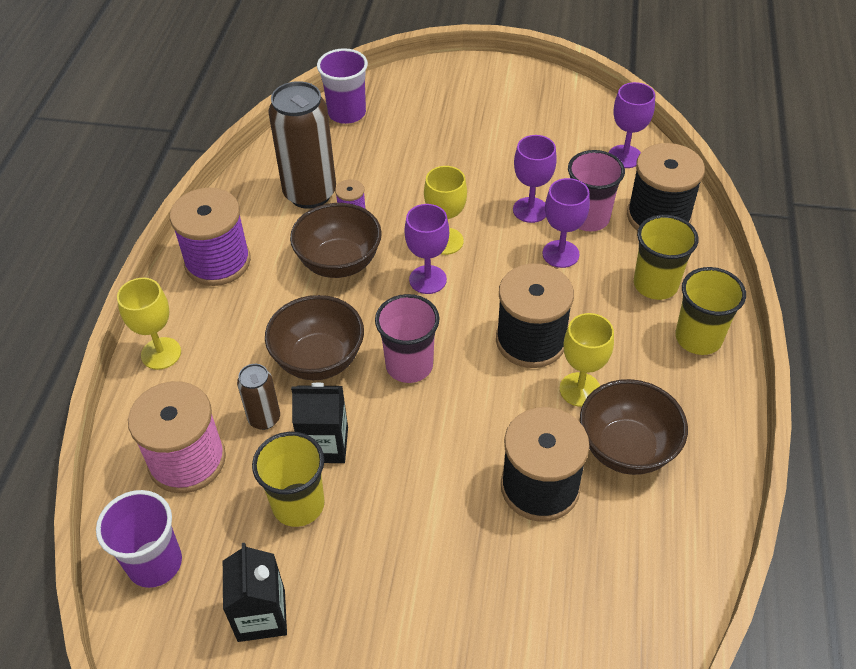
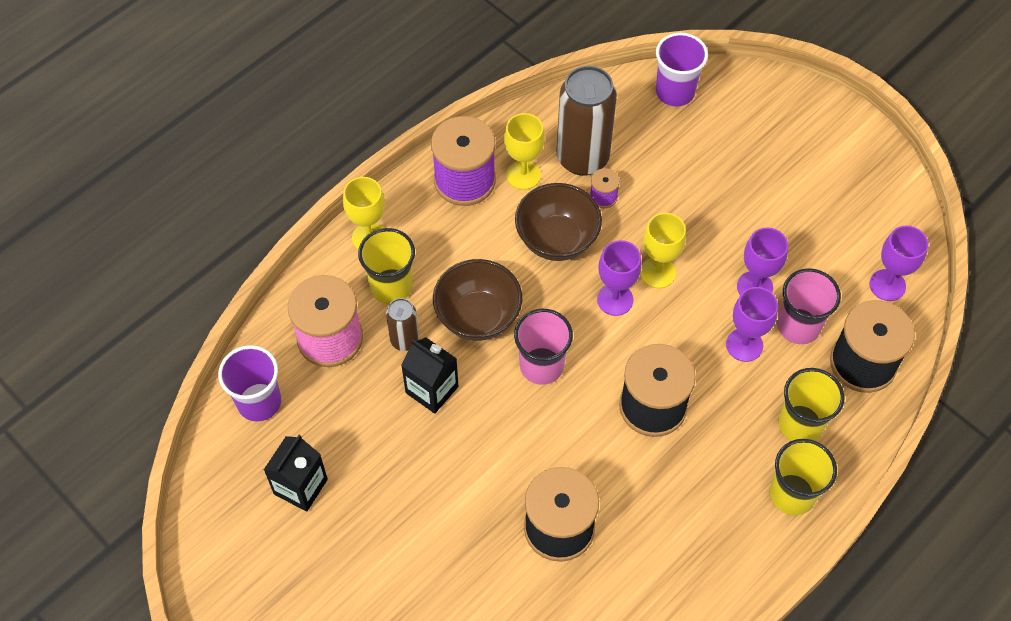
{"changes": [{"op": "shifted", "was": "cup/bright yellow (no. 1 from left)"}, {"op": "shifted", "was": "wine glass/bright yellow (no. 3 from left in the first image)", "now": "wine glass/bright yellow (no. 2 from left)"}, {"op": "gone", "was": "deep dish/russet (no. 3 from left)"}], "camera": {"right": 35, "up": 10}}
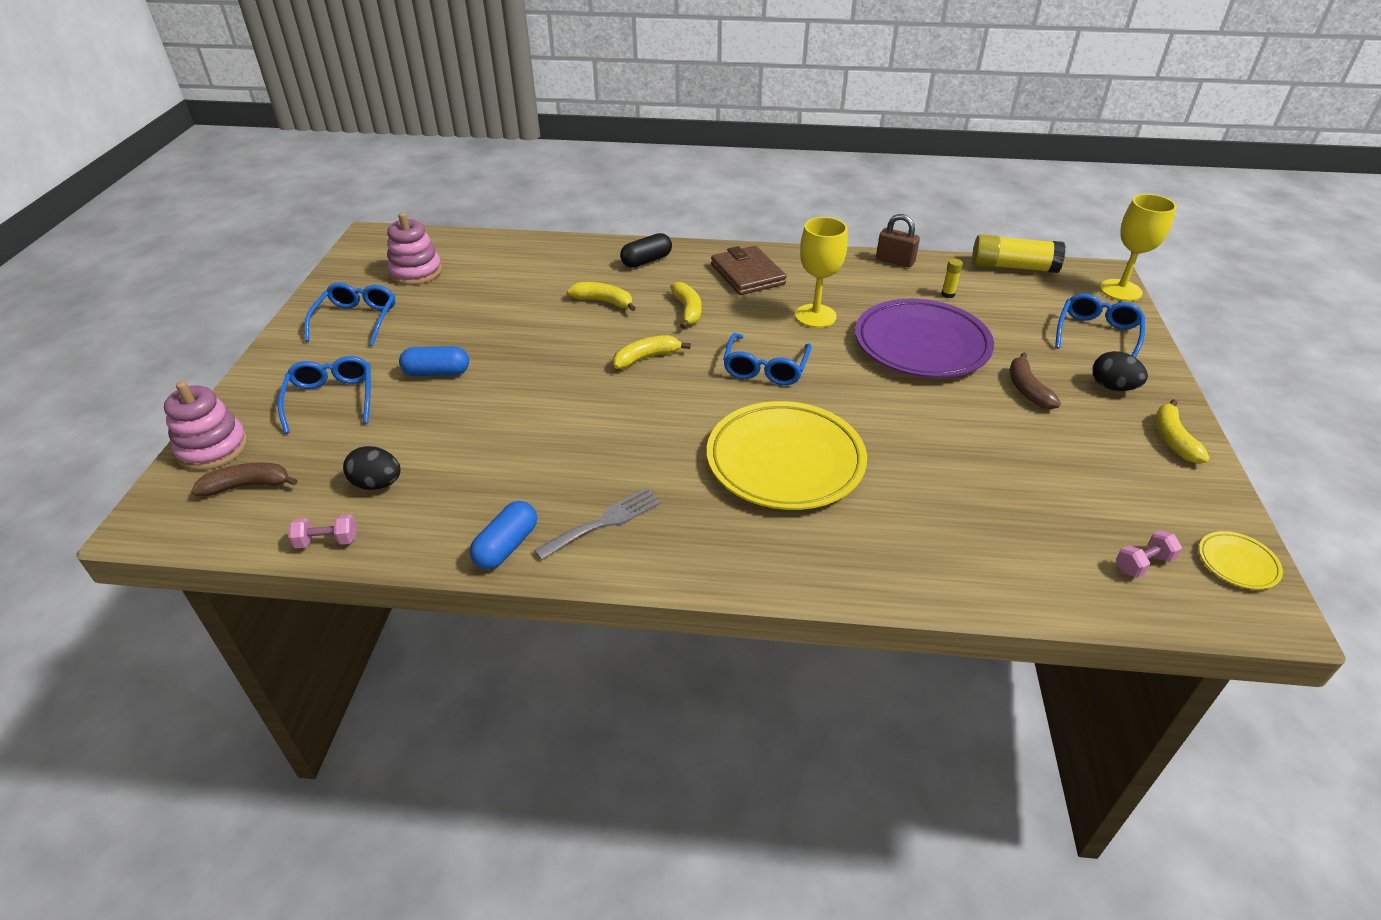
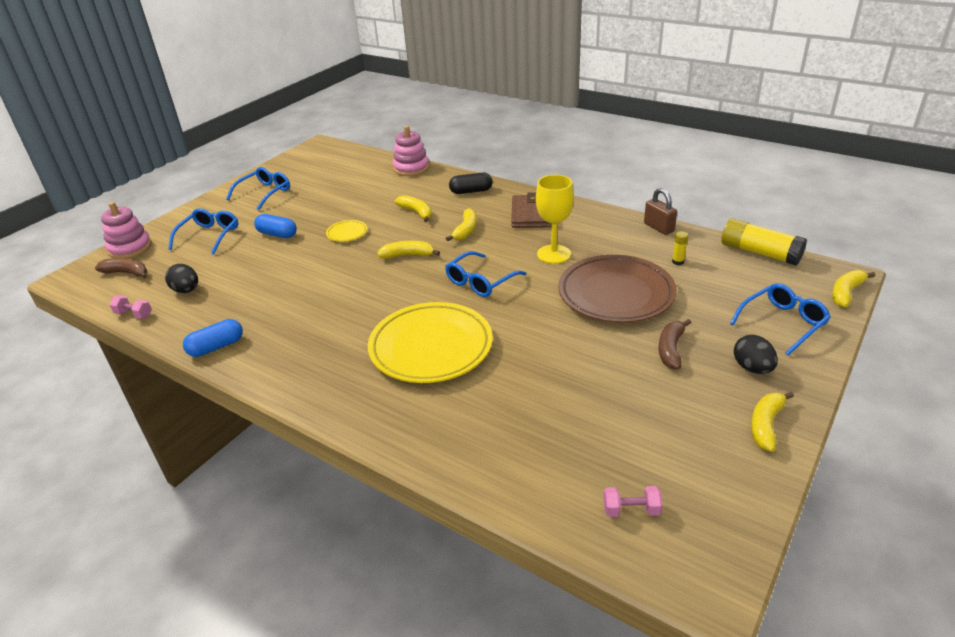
{"changes": [{"op": "shifted", "was": "stacking rings/rose-pink (no. 2 from left)"}, {"op": "gone", "was": "dinner fork/gray"}, {"op": "repainted", "was": "dinner plate/royal purple", "now": "dinner plate/russet"}, {"op": "swapped", "was": "wine glass/bright yellow (no. 2 from left)", "now": "toy banana/bright yellow (no. 5 from left)"}, {"op": "shifted", "was": "dinner plate/bright yellow (no. 2 from left in the first image)", "now": "dinner plate/bright yellow (no. 1 from left)"}], "camera": {"right": 30, "up": -5}}
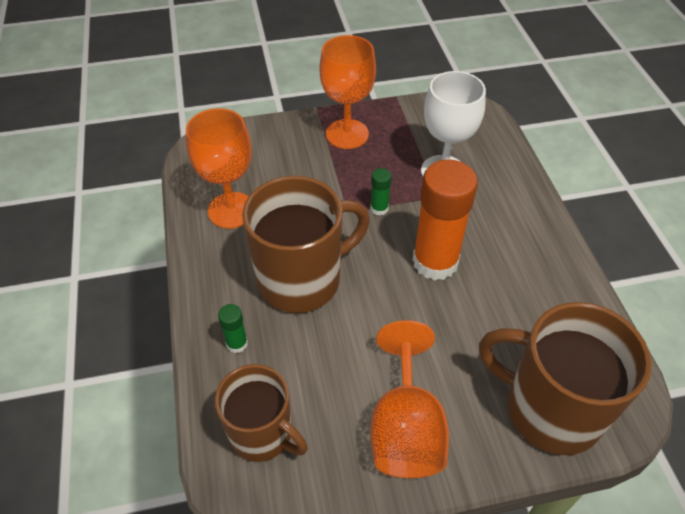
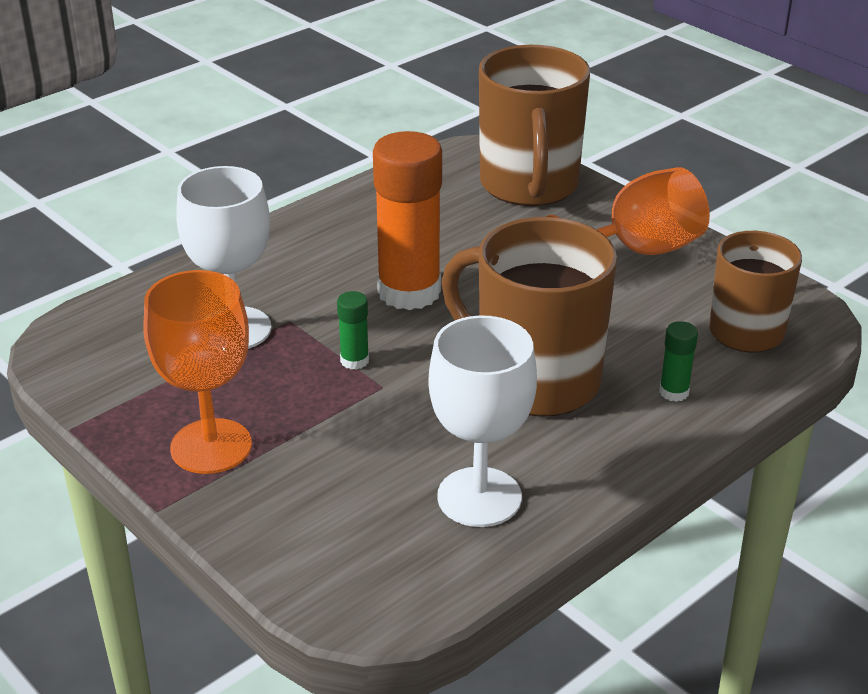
{"changes": [{"op": "repainted", "was": "wine glass/bright orange (no. 1 from left)", "now": "wine glass/snow-white (no. 2 from left)"}], "camera": {"right": -120, "up": -15}}
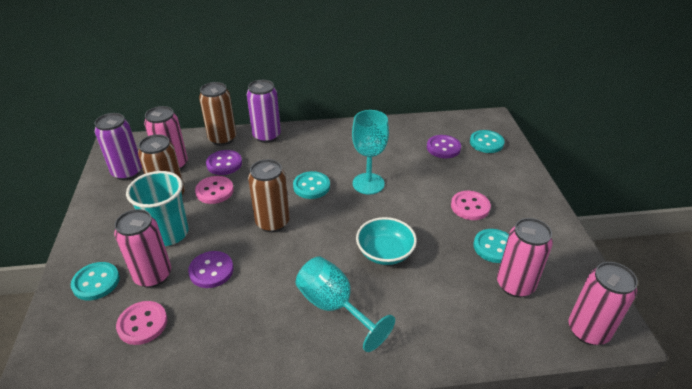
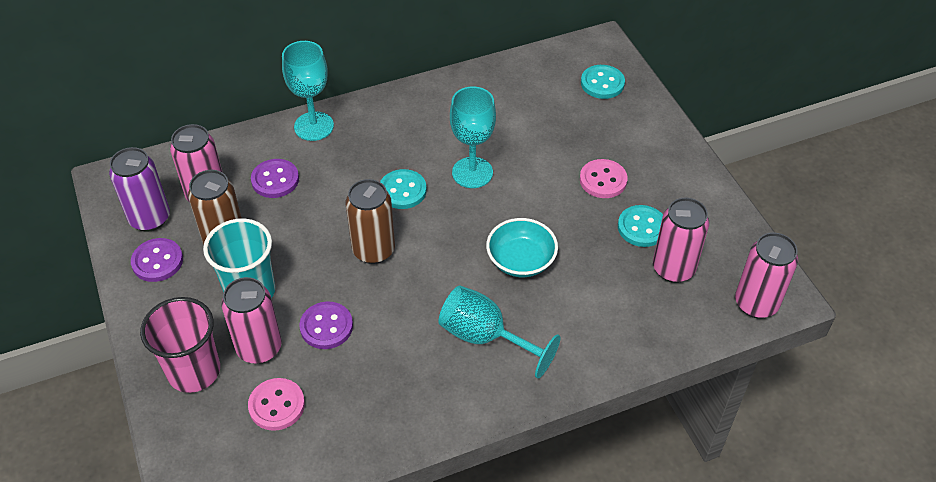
{"changes": [{"op": "swapped", "was": "shirt button/turquoise (no. 1 from left)", "now": "cup/rose-pink"}, {"op": "gone", "was": "shirt button/rose-pink (no. 2 from left)"}, {"op": "gone", "was": "tin/russet (no. 2 from left)"}, {"op": "swapped", "was": "tin/royal purple (no. 2 from left)", "now": "wine glass/turquoise (no. 1 from left)"}, {"op": "shifted", "was": "shirt button/royal purple (no. 3 from left in the first image)", "now": "shirt button/royal purple (no. 1 from left)"}], "camera": {"right": -15, "up": 10}}
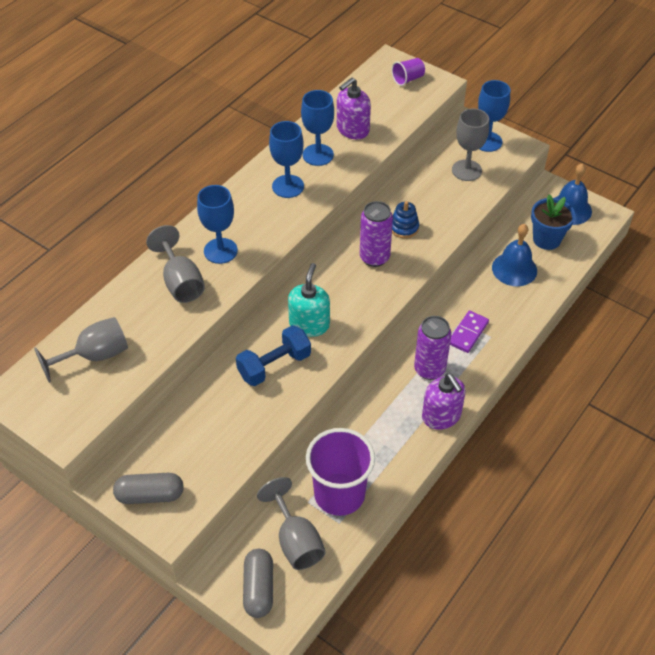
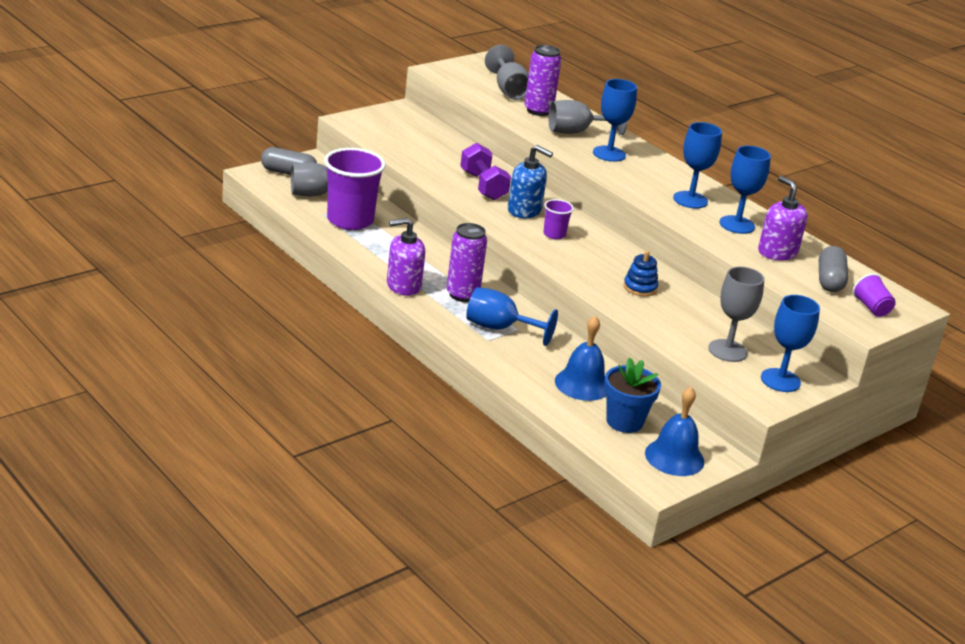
{"changes": [{"op": "shifted", "was": "pill/gray (no. 1 from left in the first image)", "now": "pill/gray (no. 2 from left)"}, {"op": "repainted", "was": "dumbbell/cobalt", "now": "dumbbell/royal purple"}, {"op": "repainted", "was": "pump bottle/turquoise", "now": "pump bottle/cobalt"}, {"op": "shifted", "was": "tin/royal purple (no. 1 from left in the first image)", "now": "tin/royal purple (no. 2 from left)"}, {"op": "swapped", "was": "domino tile/royal purple", "now": "wine glass/cobalt (no. 1 from left)"}, {"op": "new", "now": "cup/royal purple (no. 2 from left)"}], "camera": {"right": 100, "up": -20}}
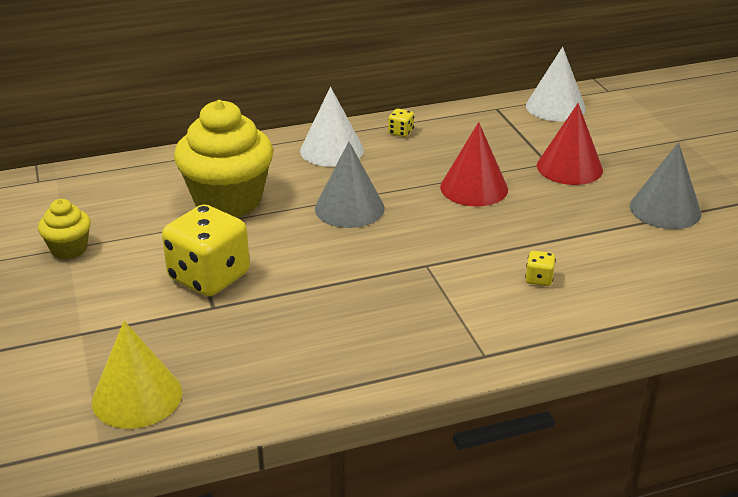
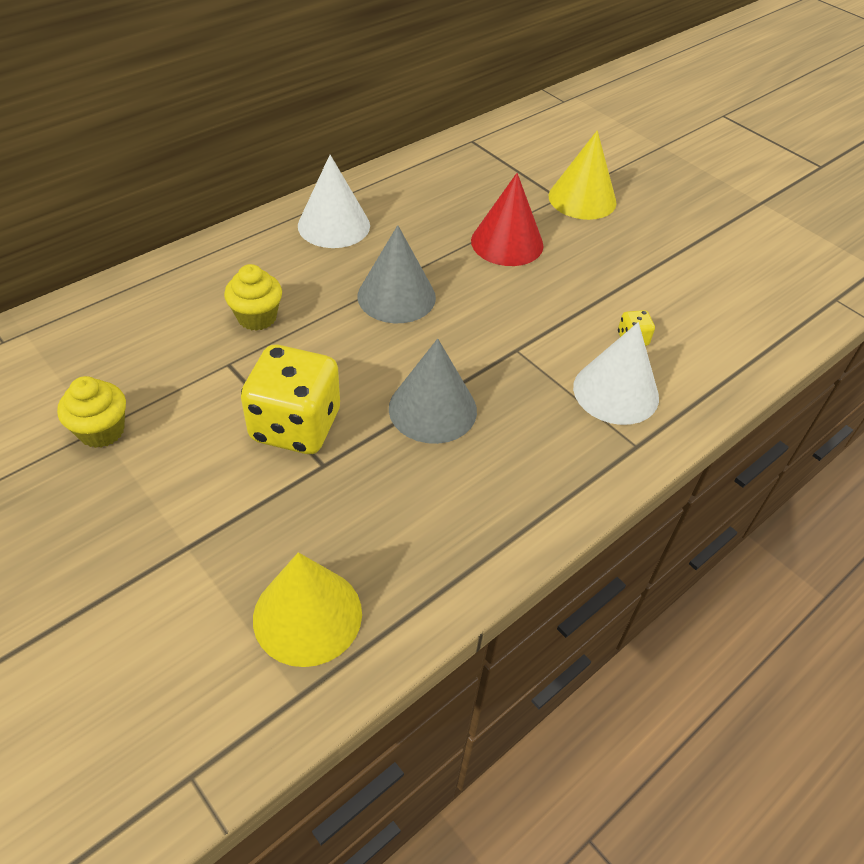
{"changes": [{"op": "scaled", "was": "fairy cake/bright yellow (no. 2 from left)", "ratio": 0.49}, {"op": "gone", "was": "die/bright yellow (no. 2 from left)"}, {"op": "shifted", "was": "solid cone/snow-white (no. 2 from left)"}, {"op": "repainted", "was": "solid cone/scarlet (no. 2 from left)", "now": "solid cone/bright yellow (no. 2 from left)"}, {"op": "shifted", "was": "solid cone/gray (no. 2 from left)"}], "camera": {"right": -25, "up": 15}}
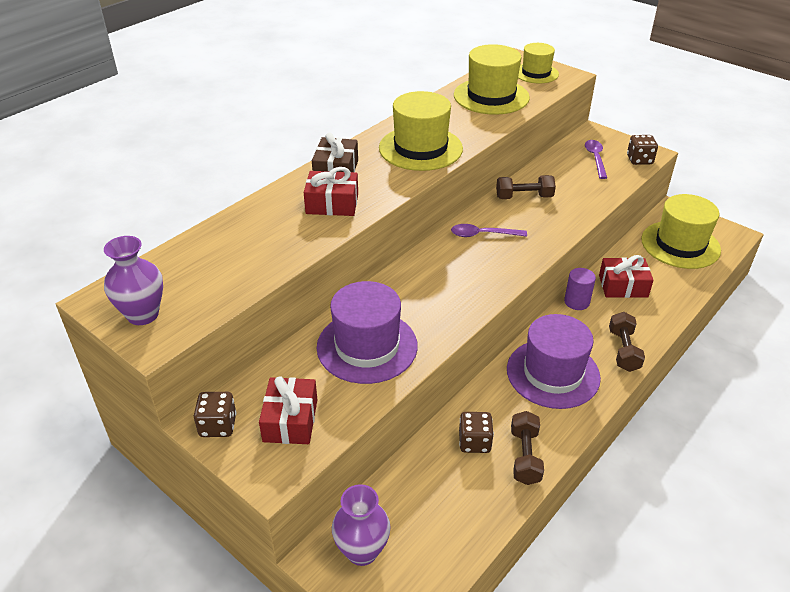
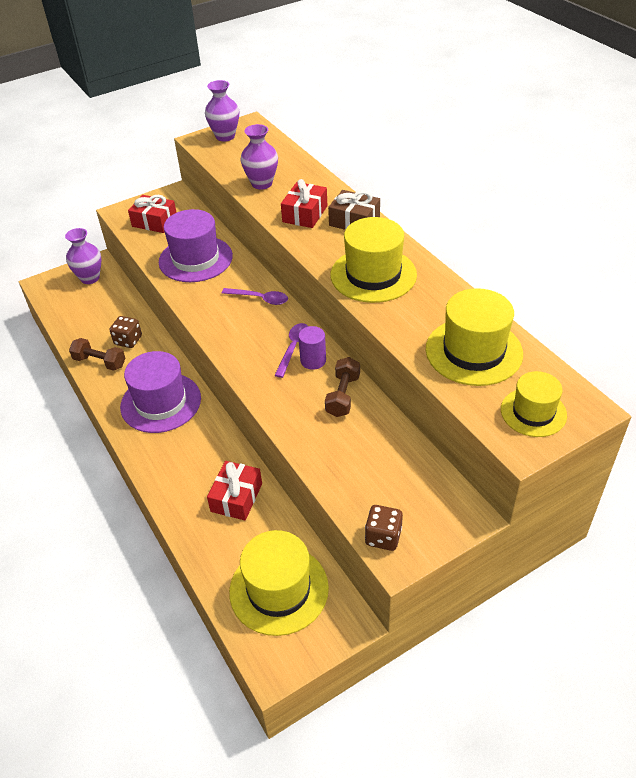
{"changes": [{"op": "gone", "was": "die/russet (no. 1 from left)"}, {"op": "shifted", "was": "solid cylinder/royal purple"}, {"op": "shifted", "was": "spoon/royal purple (no. 2 from left in the first image)", "now": "spoon/royal purple (no. 1 from left)"}, {"op": "gone", "was": "dumbbell/russet (no. 3 from left)"}, {"op": "new", "now": "flower vase/royal purple (no. 3 from left)"}], "camera": {"right": 110, "up": 5}}
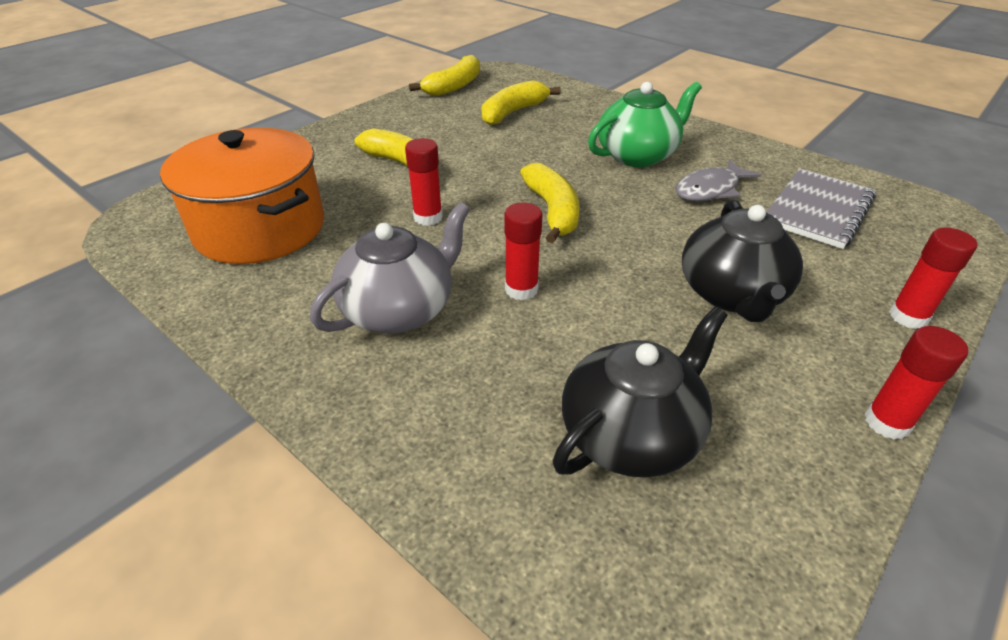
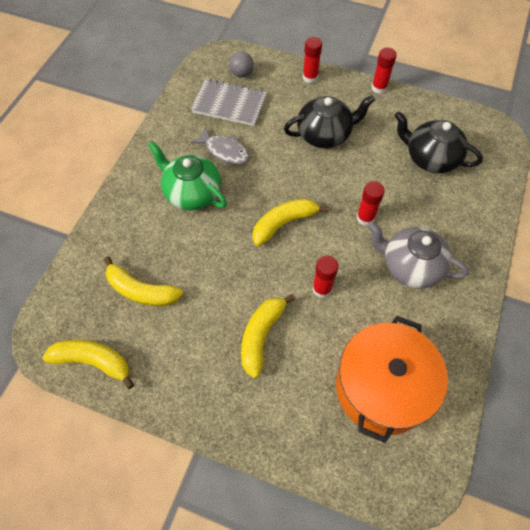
{"changes": [{"op": "new", "now": "play ball/gray"}], "camera": {"right": -110, "up": 20}}
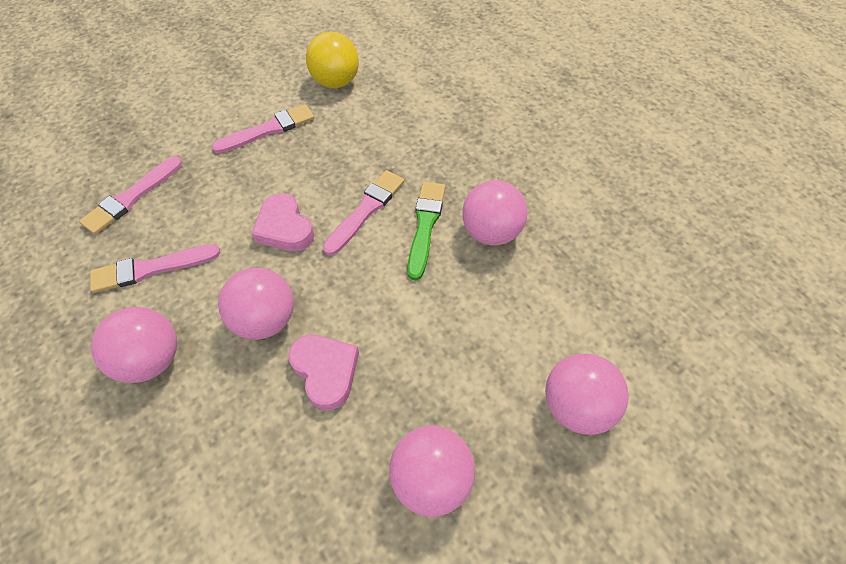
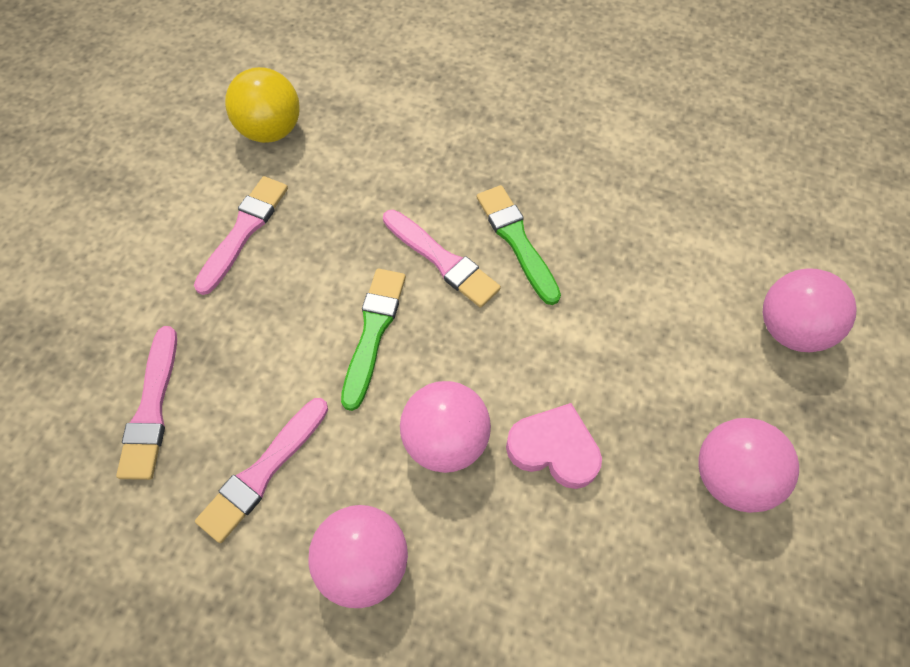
{"changes": [{"op": "swapped", "was": "heart/rose-pink (no. 1 from left)", "now": "brush/emerald (no. 1 from left)"}, {"op": "rotated", "was": "brush/rose-pink (no. 4 from left)", "clockwise": 135}, {"op": "gone", "was": "play ball/rose-pink (no. 4 from left)"}], "camera": {"right": -35, "up": 5}}
